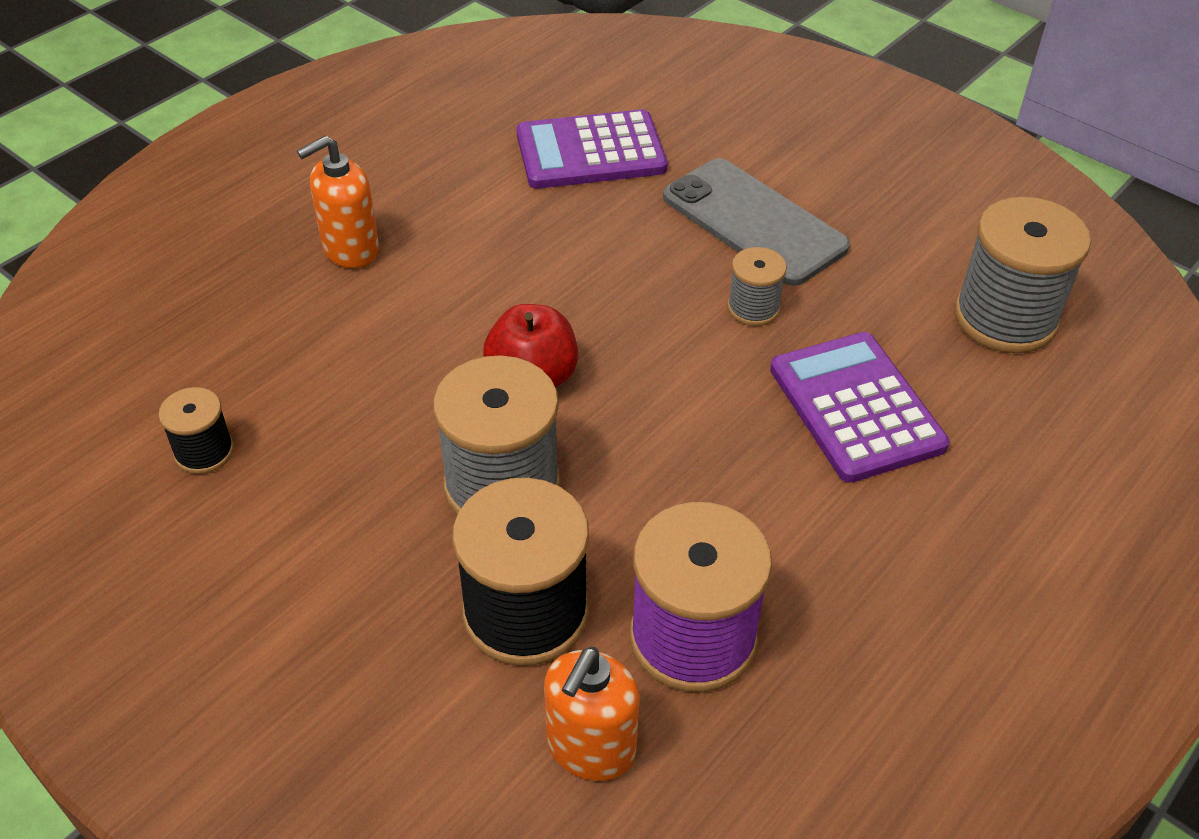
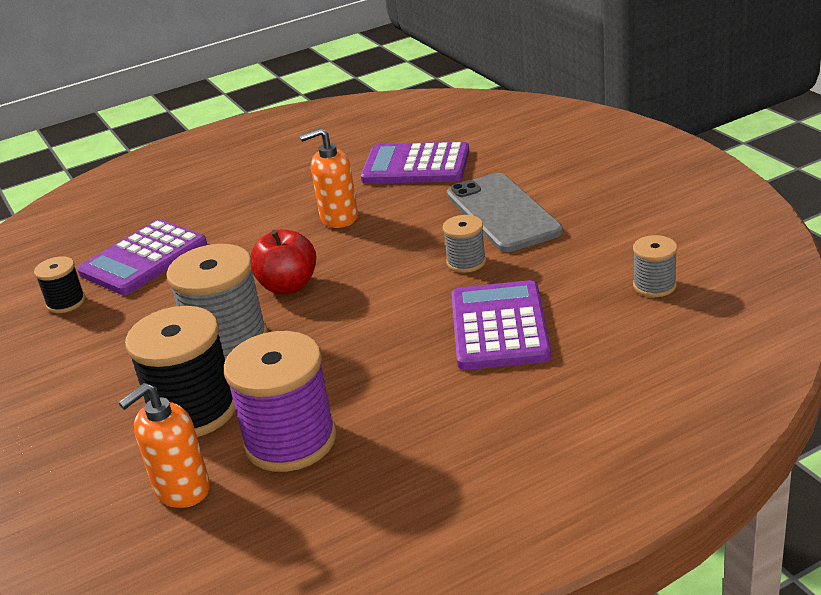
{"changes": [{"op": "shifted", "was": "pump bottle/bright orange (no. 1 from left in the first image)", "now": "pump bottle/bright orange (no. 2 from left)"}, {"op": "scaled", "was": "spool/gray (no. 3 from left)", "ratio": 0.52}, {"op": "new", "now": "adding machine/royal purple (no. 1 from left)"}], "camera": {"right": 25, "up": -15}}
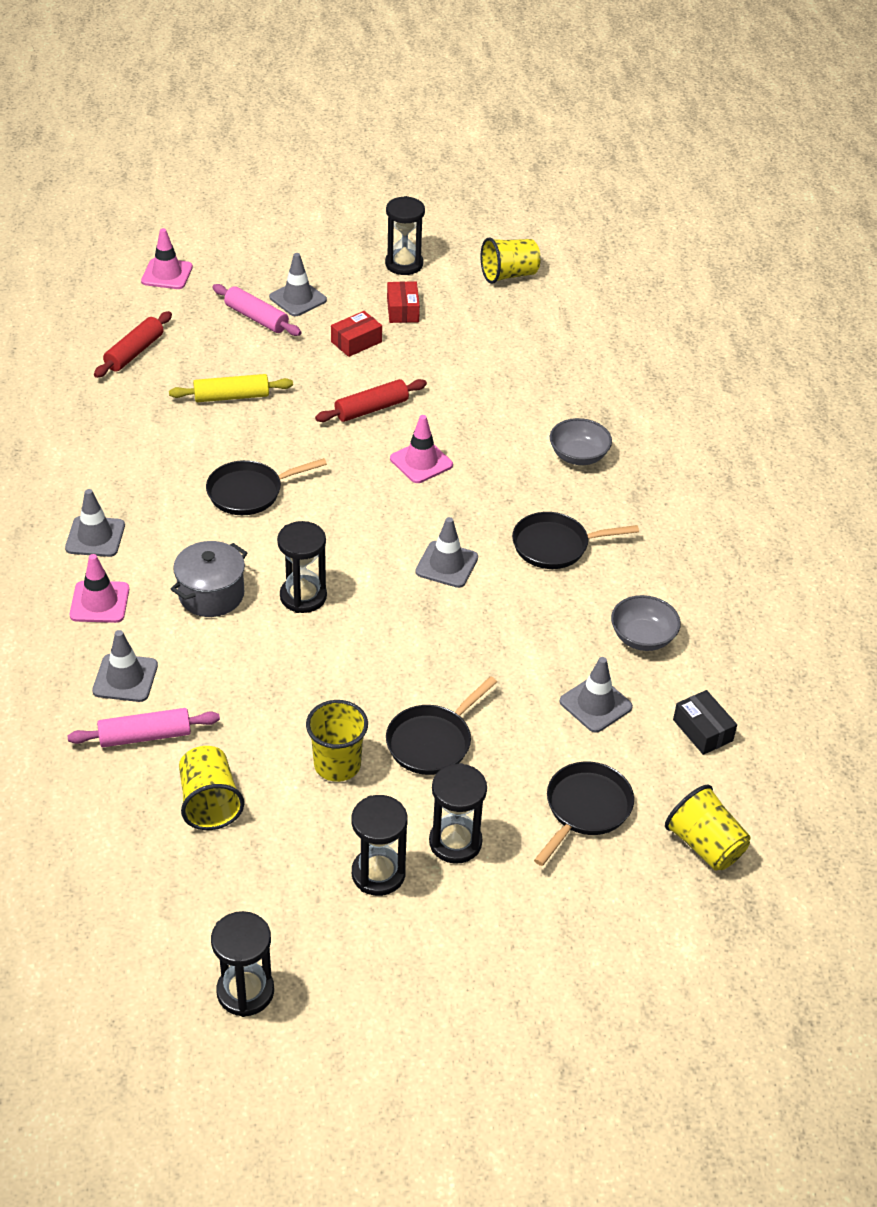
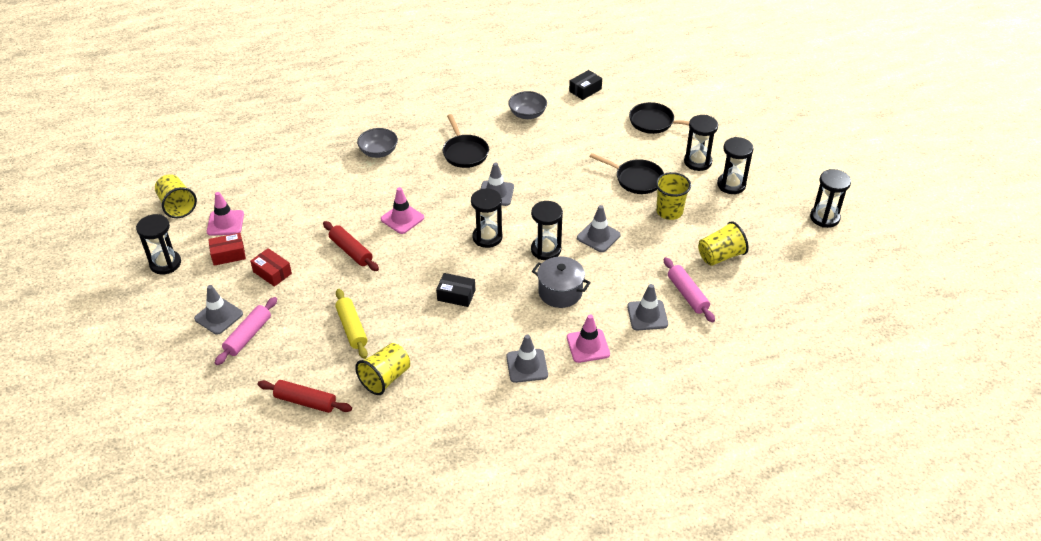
{"changes": [{"op": "shifted", "was": "safety cone/rose-pink (no. 2 from left in the first image)", "now": "safety cone/rose-pink (no. 1 from left)"}, {"op": "swapped", "was": "skillet/black (no. 1 from left)", "now": "package/black (no. 1 from left)"}, {"op": "shifted", "was": "safety cone/gray (no. 5 from left in the first image)", "now": "safety cone/gray (no. 4 from left)"}, {"op": "shifted", "was": "cup/bright yellow (no. 4 from left in the first image)", "now": "cup/bright yellow (no. 2 from left)"}, {"op": "new", "now": "hourglass/black (no. 2 from left)"}], "camera": {"right": -100, "up": 0}}
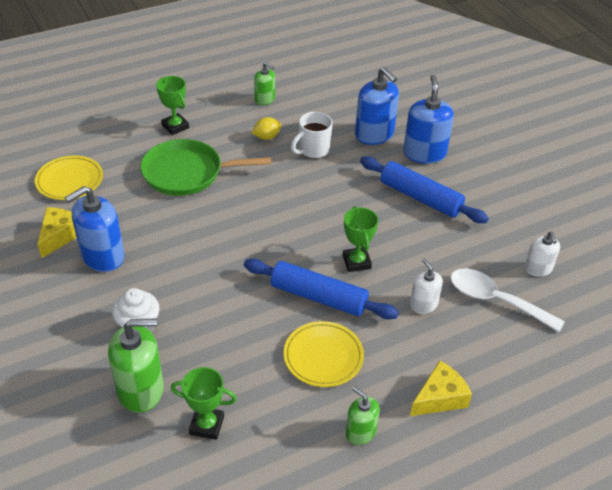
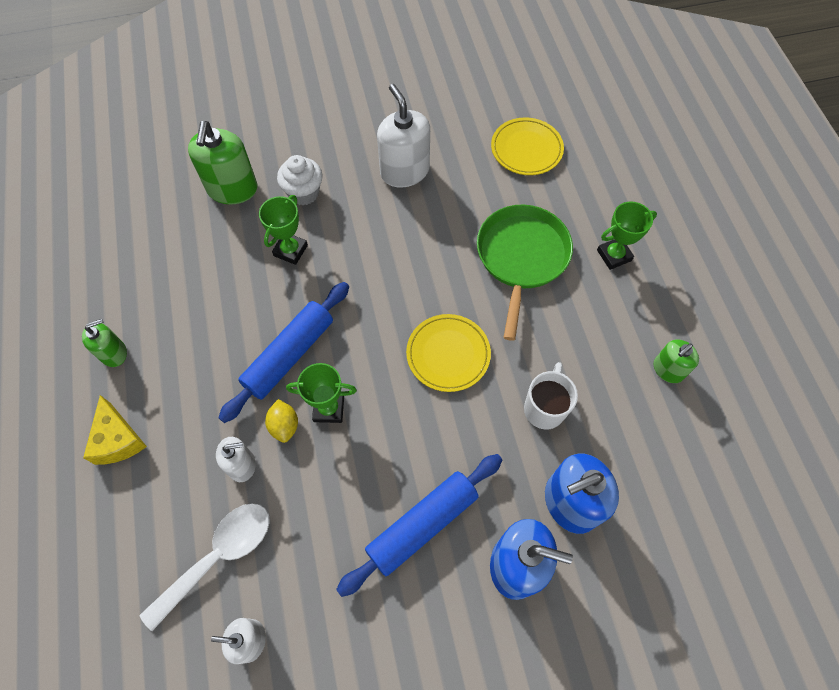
{"changes": [{"op": "gone", "was": "cheese/bright yellow (no. 1 from left)"}, {"op": "repainted", "was": "pump bottle/cobalt (no. 1 from left)", "now": "pump bottle/snow-white (no. 3 from left)"}, {"op": "shifted", "was": "prize cup/emerald (no. 2 from left in the first image)", "now": "prize cup/emerald (no. 1 from left)"}, {"op": "shifted", "was": "lemon/bright yellow"}, {"op": "shifted", "was": "dinner plate/bright yellow (no. 2 from left in the first image)", "now": "dinner plate/bright yellow (no. 1 from left)"}, {"op": "rotated", "was": "tea mug/snow-white", "clockwise": 45}], "camera": {"right": 105, "up": 20}}
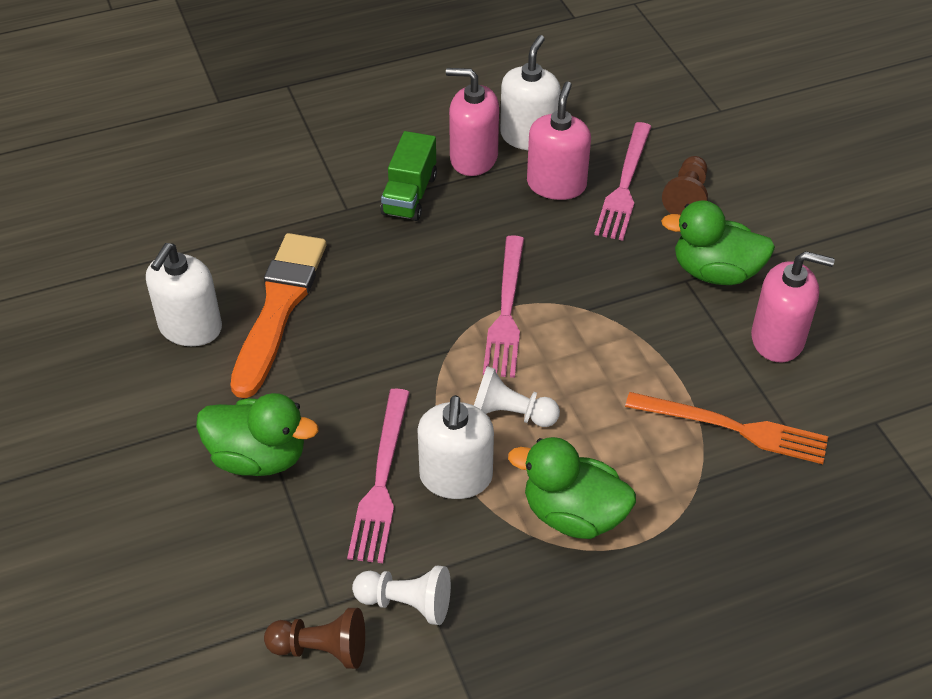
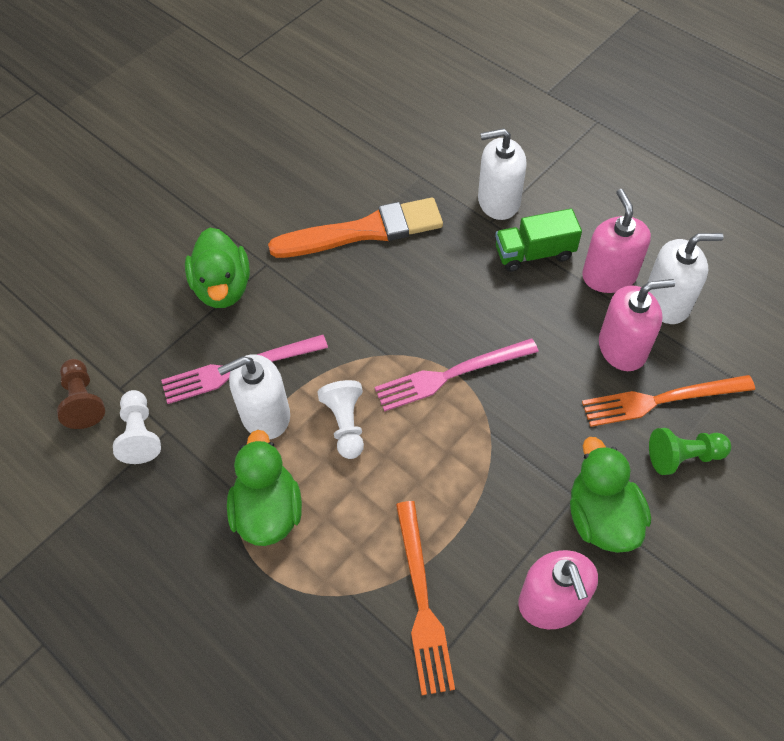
{"changes": [{"op": "shifted", "was": "pump bottle/snow-white (no. 1 from left in the first image)", "now": "pump bottle/snow-white (no. 2 from left)"}, {"op": "repainted", "was": "dinner fork/rose-pink (no. 3 from left)", "now": "dinner fork/bright orange (no. 2 from left)"}, {"op": "repainted", "was": "pawn/russet (no. 2 from left)", "now": "pawn/emerald"}], "camera": {"right": 65, "up": 10}}
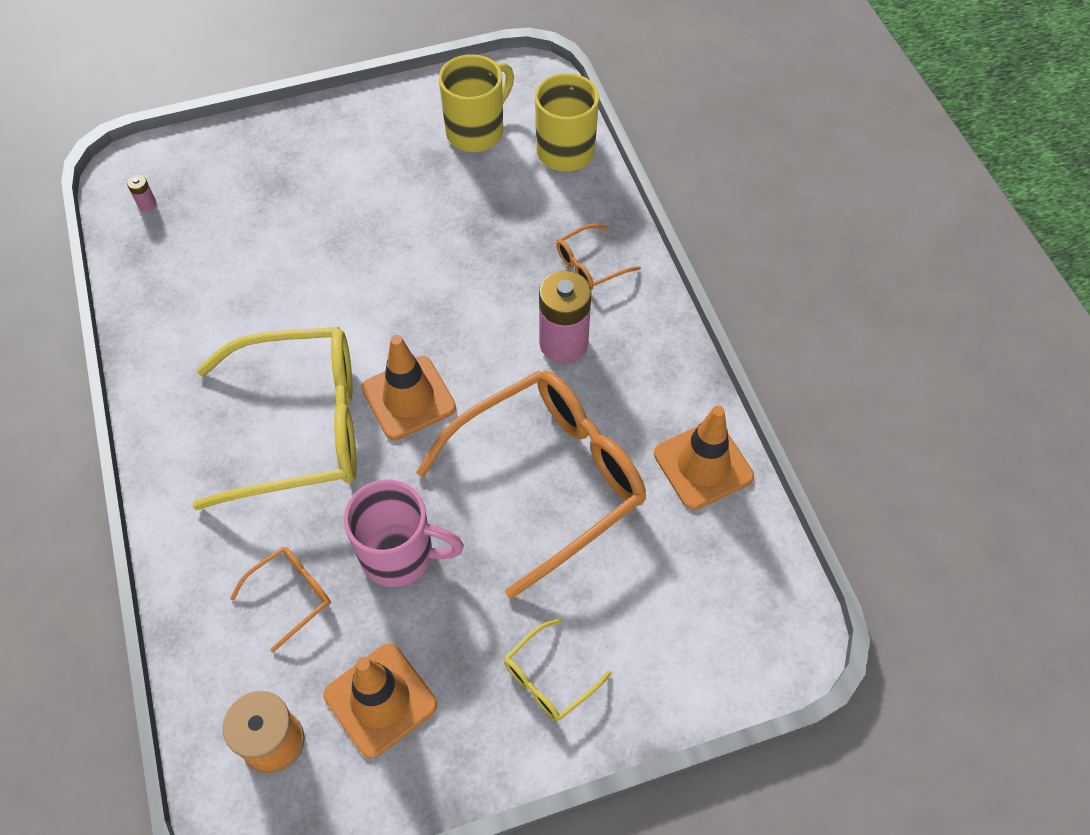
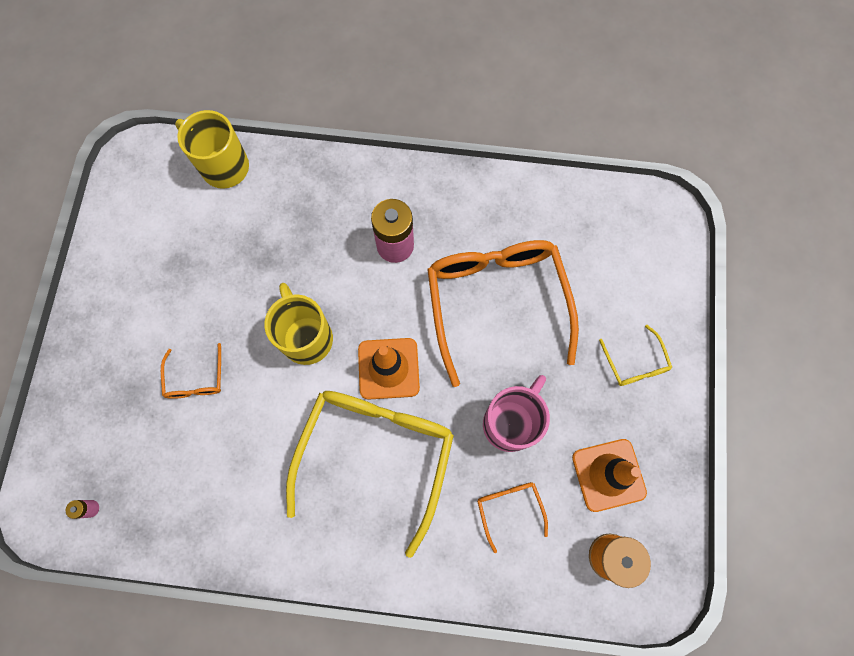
{"changes": [{"op": "shifted", "was": "tea mug/bright yellow (no. 1 from left in the first image)", "now": "tea mug/bright yellow (no. 2 from left)"}, {"op": "shifted", "was": "spectacles/bright orange (no. 3 from left in the first image)", "now": "spectacles/bright orange (no. 1 from left)"}, {"op": "gone", "was": "safety cone/bright orange (no. 3 from left)"}], "camera": {"right": -65, "up": 15}}
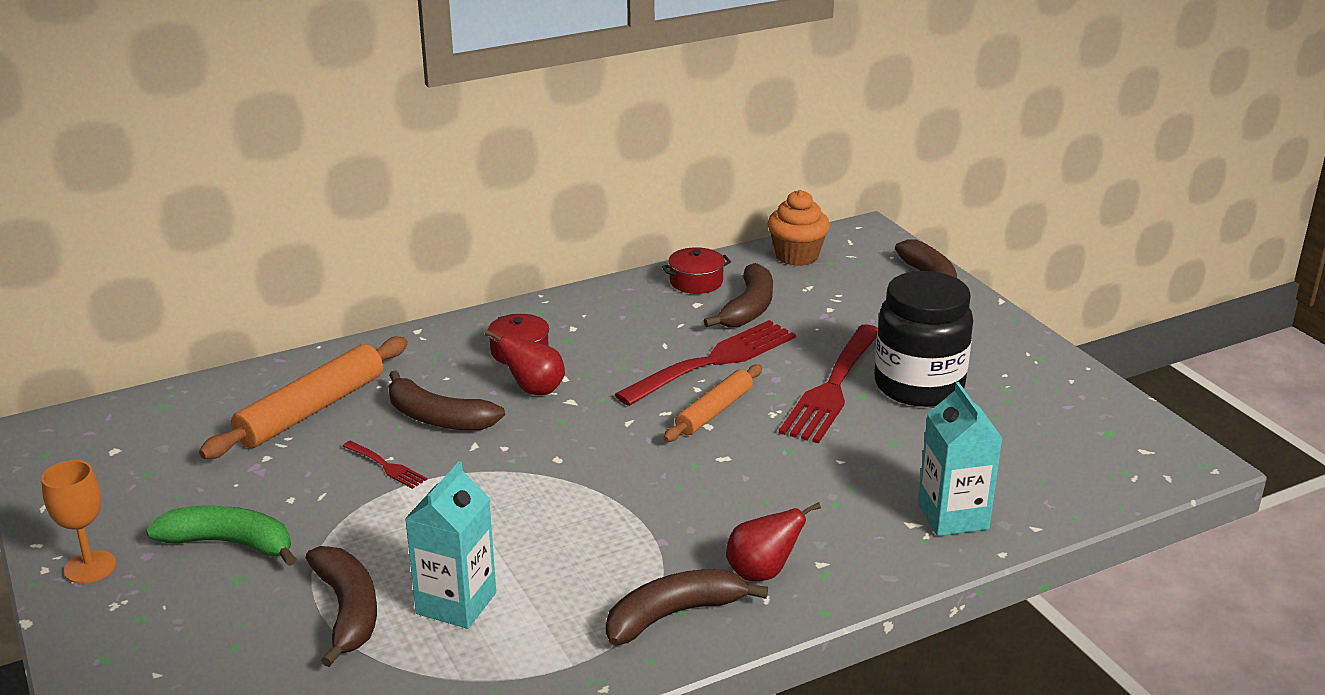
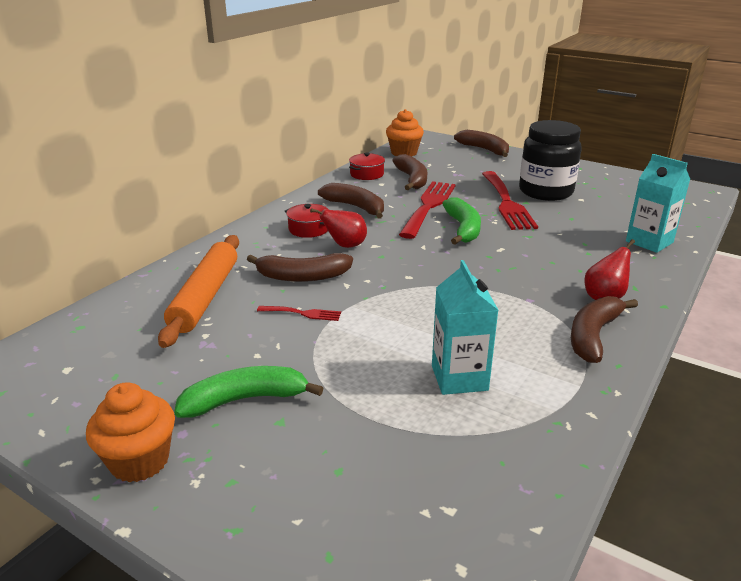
{"changes": [{"op": "swapped", "was": "wine glass/bright orange", "now": "fairy cake/bright orange (no. 1 from left)"}, {"op": "shifted", "was": "toy banana/russet (no. 1 from left in the first image)", "now": "toy banana/russet (no. 2 from left)"}, {"op": "swapped", "was": "dough roller/bright orange (no. 2 from left)", "now": "toy banana/emerald (no. 2 from left)"}], "camera": {"right": -30, "up": 0}}
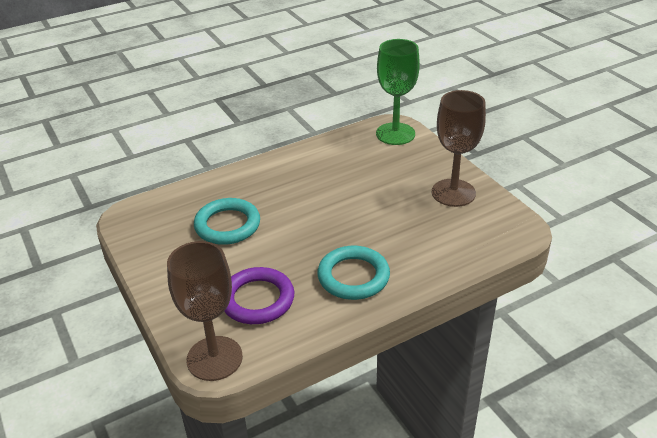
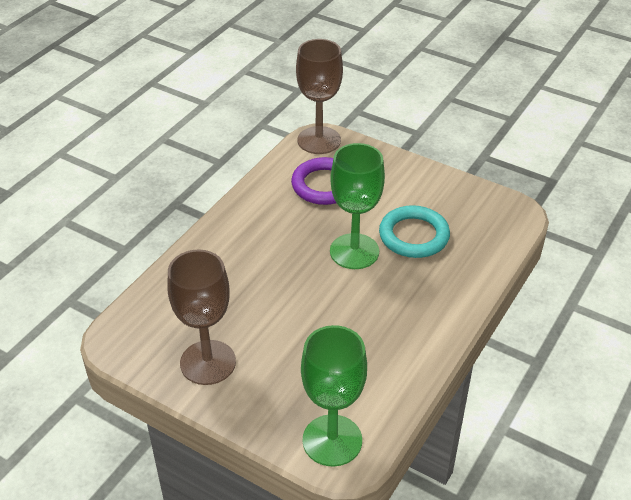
{"changes": [{"op": "gone", "was": "torus/turquoise (no. 2 from left)"}, {"op": "new", "now": "wine glass/emerald (no. 2 from left)"}], "camera": {"right": 150, "up": 5}}
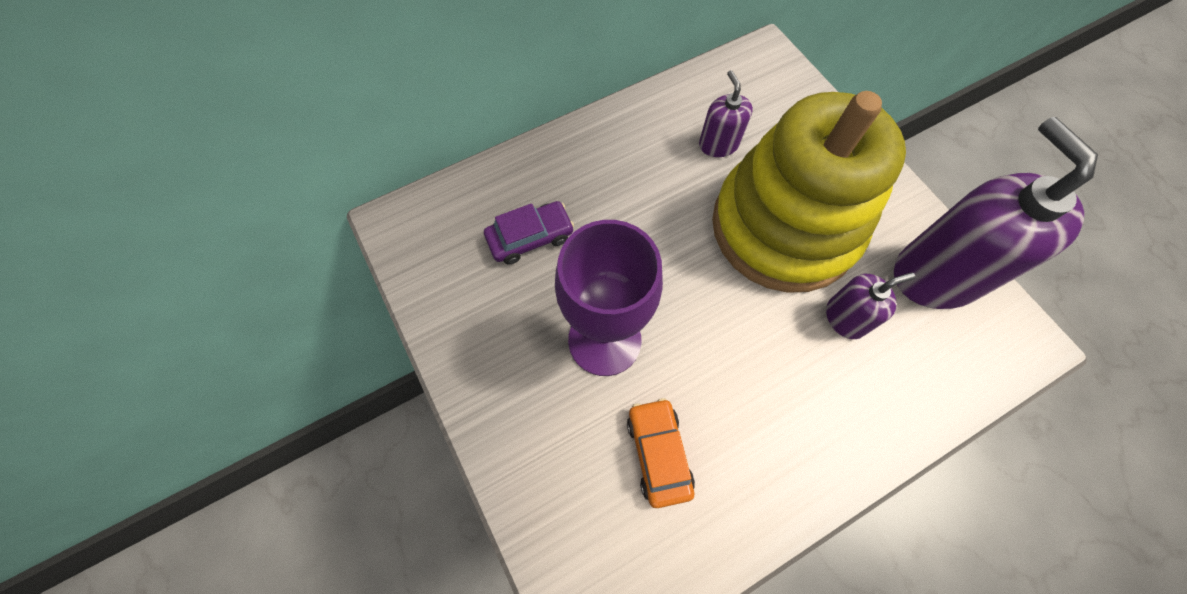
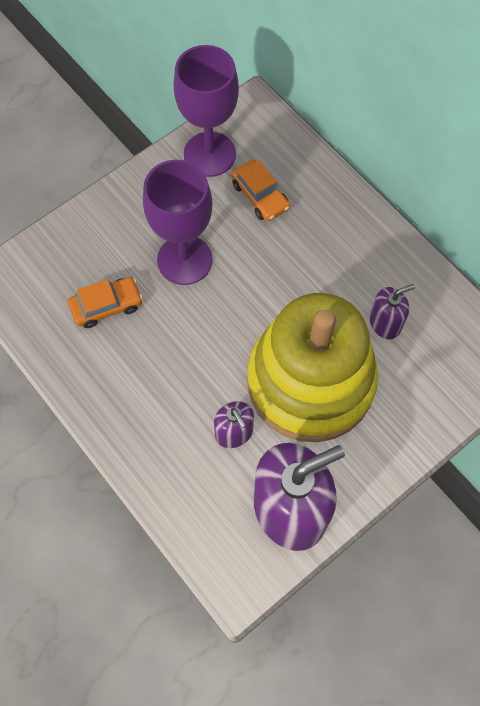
{"changes": [{"op": "repainted", "was": "automobile/royal purple", "now": "automobile/bright orange (no. 2 from left)"}, {"op": "new", "now": "wine glass/royal purple (no. 2 from left)"}], "camera": {"right": 80, "up": 0}}
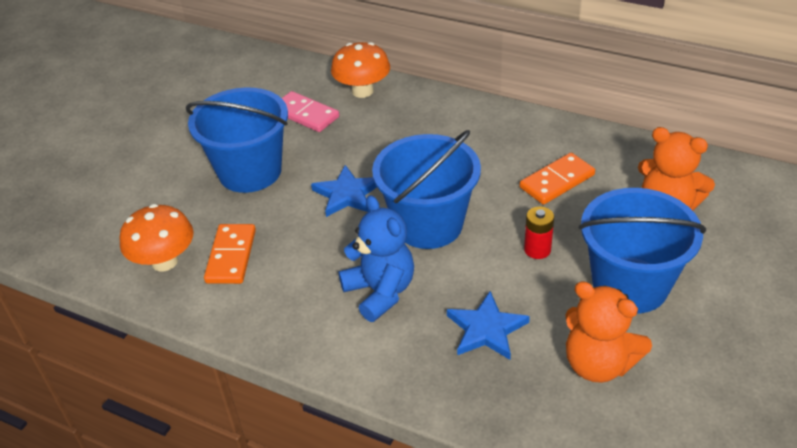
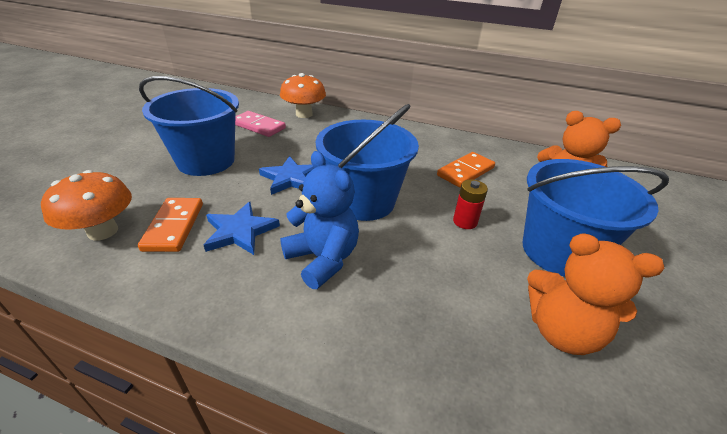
{"changes": [{"op": "shifted", "was": "star/cobalt (no. 2 from left in the first image)", "now": "star/cobalt (no. 1 from left)"}], "camera": {"right": -10, "up": -5}}
